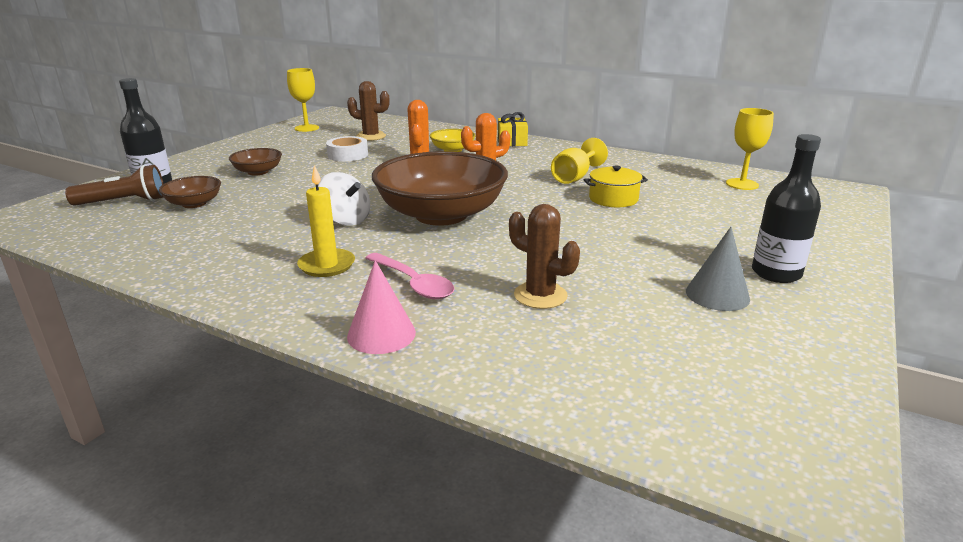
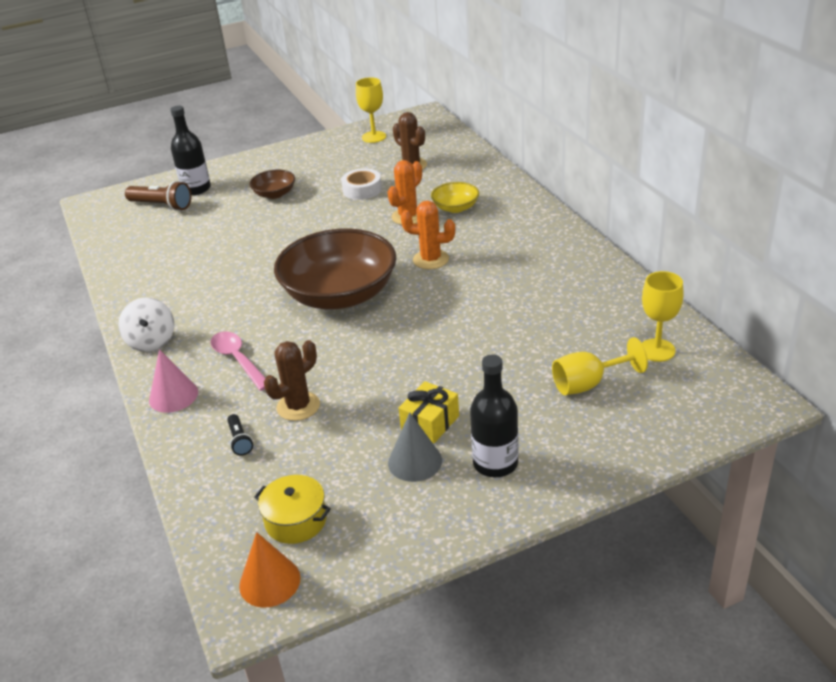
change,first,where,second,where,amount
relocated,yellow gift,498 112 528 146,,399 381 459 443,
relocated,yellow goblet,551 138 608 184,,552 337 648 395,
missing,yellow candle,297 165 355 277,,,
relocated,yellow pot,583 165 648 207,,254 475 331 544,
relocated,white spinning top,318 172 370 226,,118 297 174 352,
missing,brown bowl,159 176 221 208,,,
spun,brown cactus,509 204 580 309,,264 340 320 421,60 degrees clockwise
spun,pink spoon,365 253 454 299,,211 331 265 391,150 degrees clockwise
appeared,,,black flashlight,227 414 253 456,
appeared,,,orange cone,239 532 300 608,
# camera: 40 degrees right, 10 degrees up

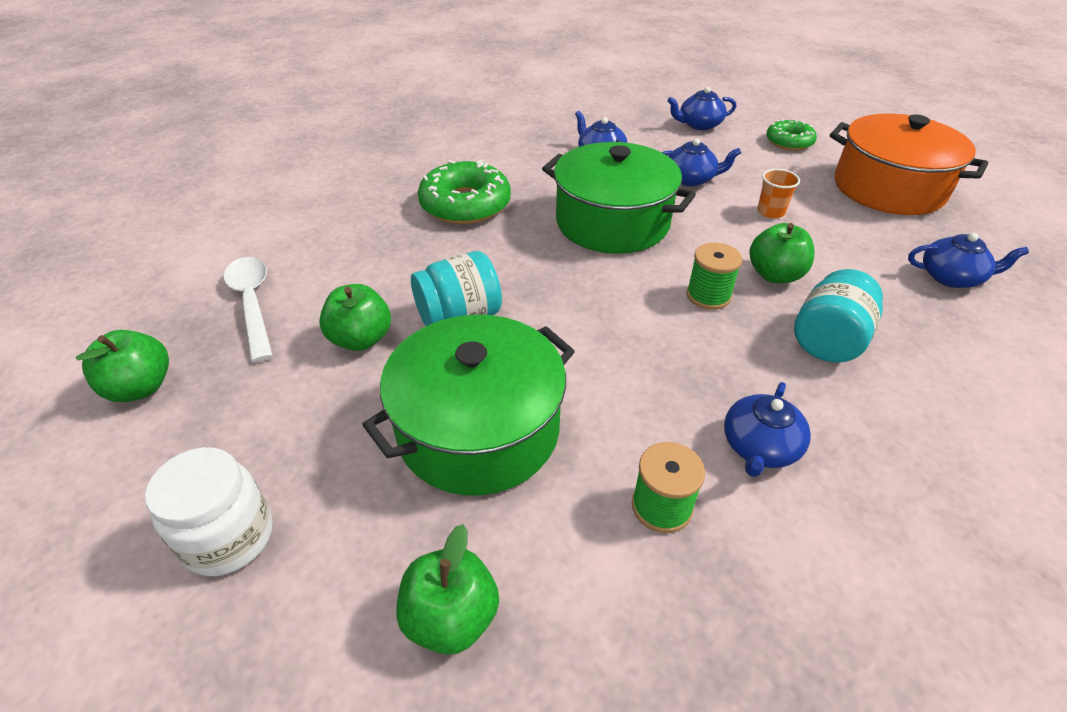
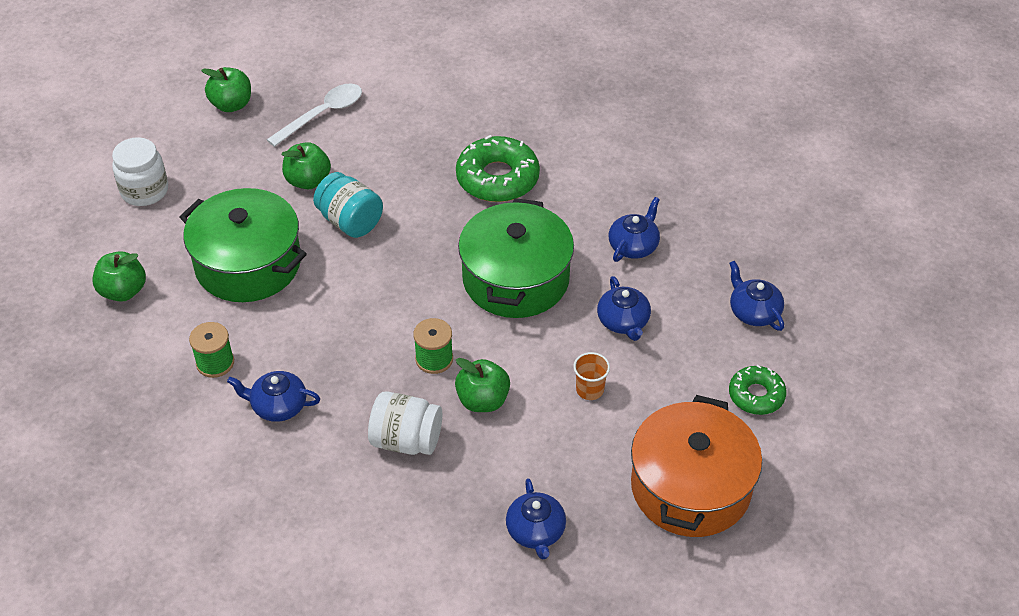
change,first,where,second,where,amount
colour,turquoise jar,794 269 883 363,white jar,368 391 442 455,
# camera: 70 degrees right, 5 degrees up

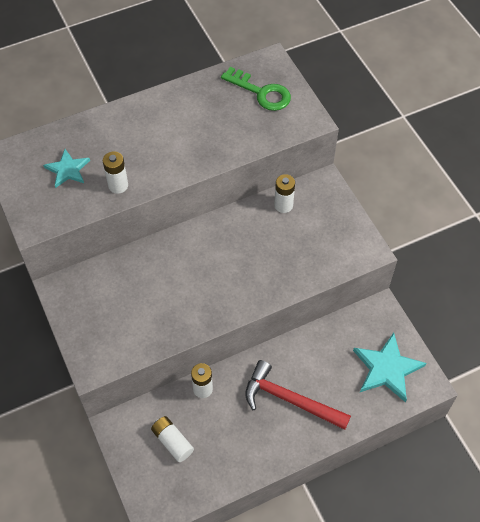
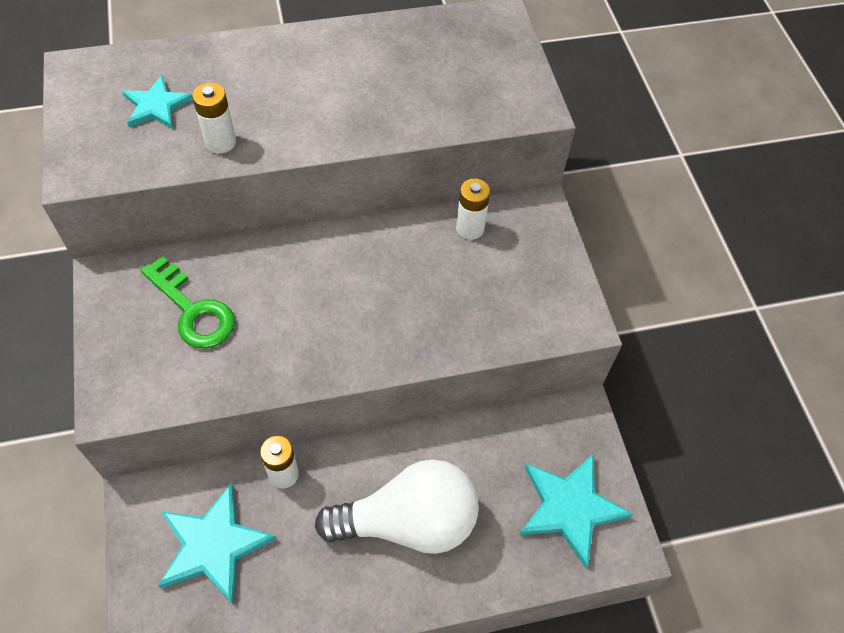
change,first,where,second,where,amount
relocated,green key,221 67 291 111,,140 256 235 348,
exchanged,red hammer,245 360 351 430,white light bulb,315 459 479 554,
exchanged,white battery,151 416 194 462,turquoise star,158 483 276 604,
# camera: 10 degrees right, 0 degrees up

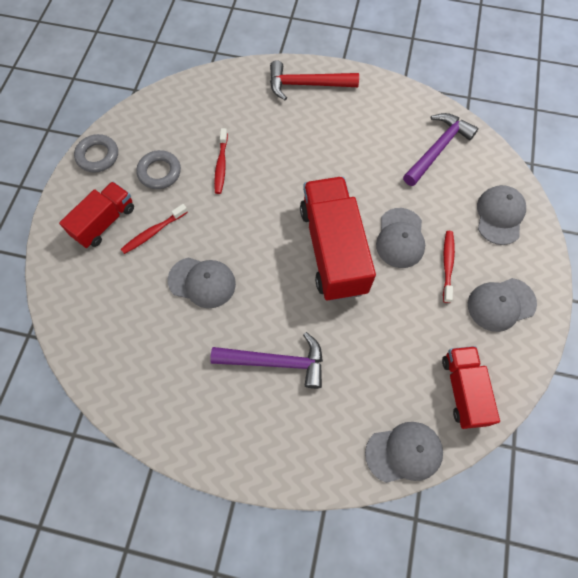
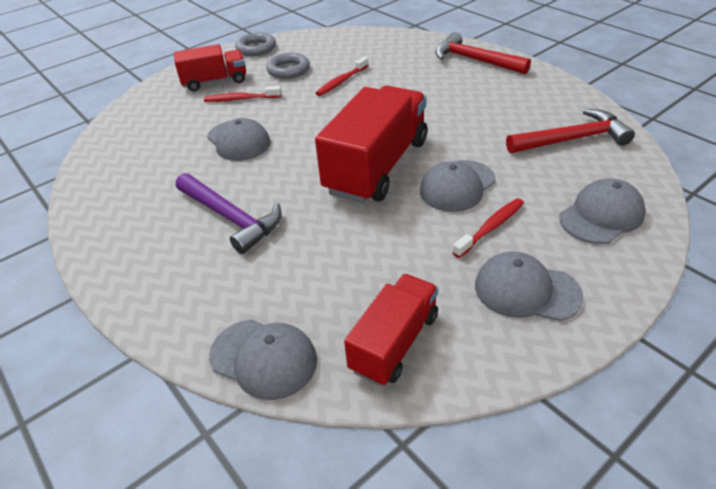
change,first,where,second,where,amount
colour,purple hammer,403 113 478 186,red hammer,506 109 635 153,
# camera: 40 degrees right, 25 degrees down

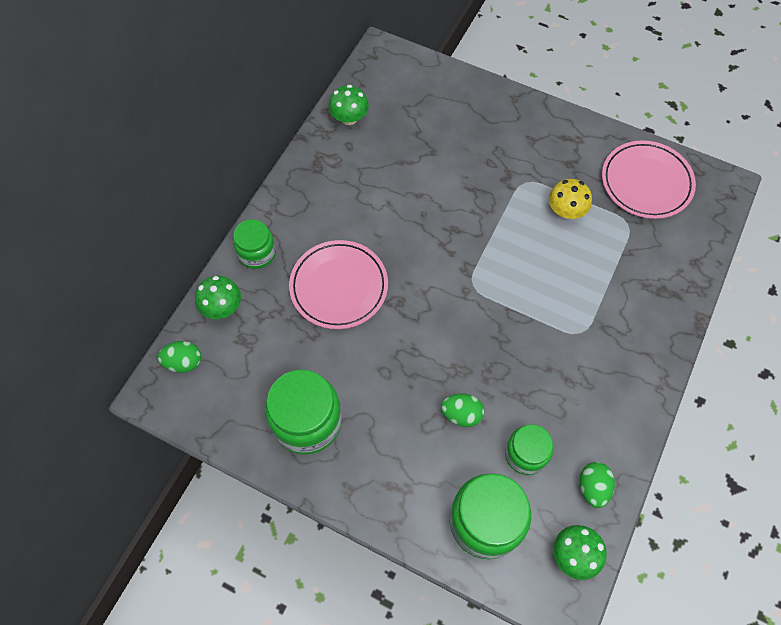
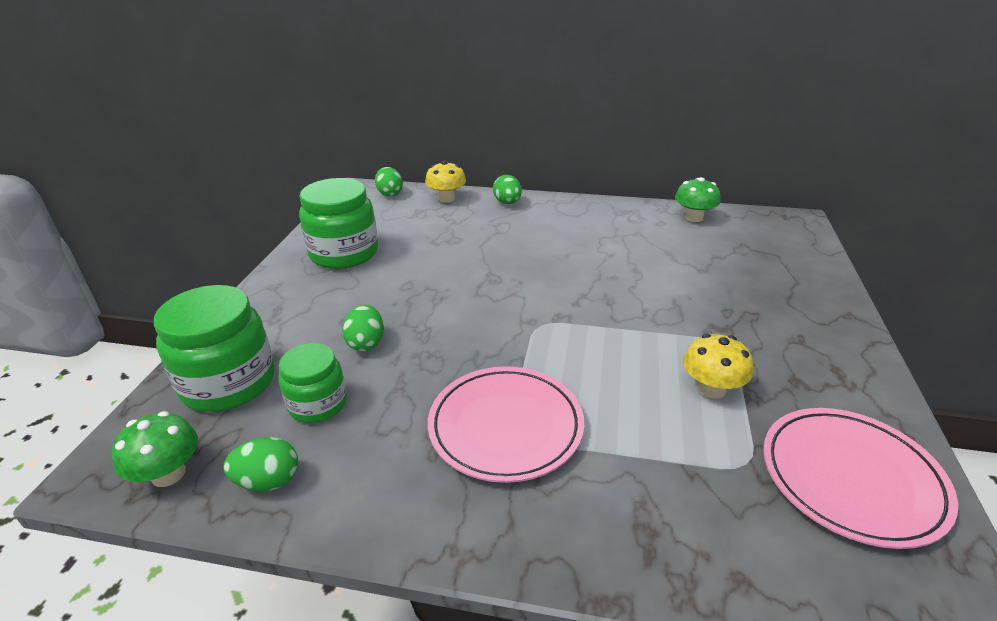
change,first,where,second,where,amount
exchanged,green jar,233 219 276 269,green egg,493 175 522 204,
relocated,pink plate,289 240 388 329,,428 366 584 483,
colour,green mushroom,195 276 241 319,yellow mushroom,425 161 466 203,
# camera: 75 degrees right, 30 degrees down

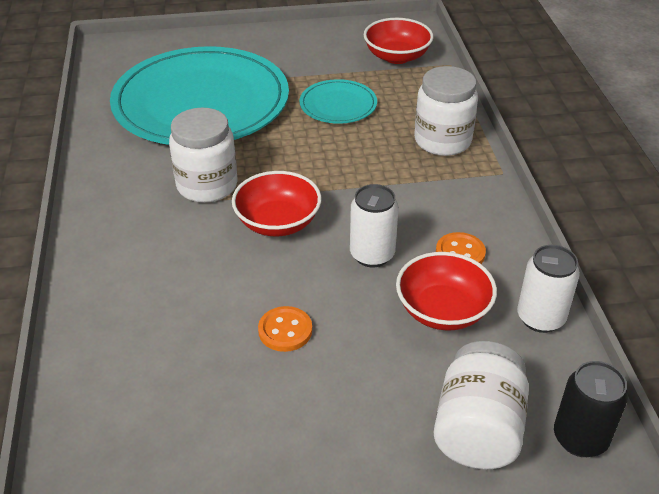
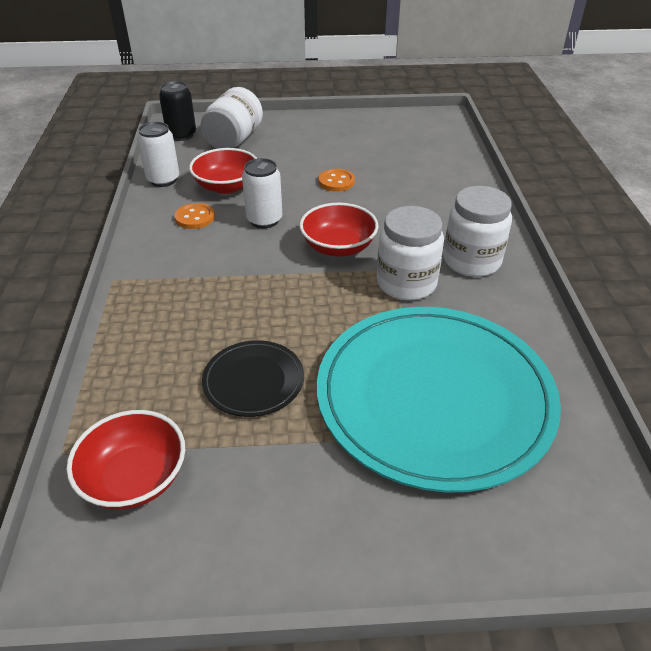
change,first,where,second,where,amount
relocated,white jar,414 66 478 156,,443 186 512 277,
colour,turquoise plate,299 79 377 124,black plate,202 340 304 417,
# camera: 175 degrees left, 0 degrees up

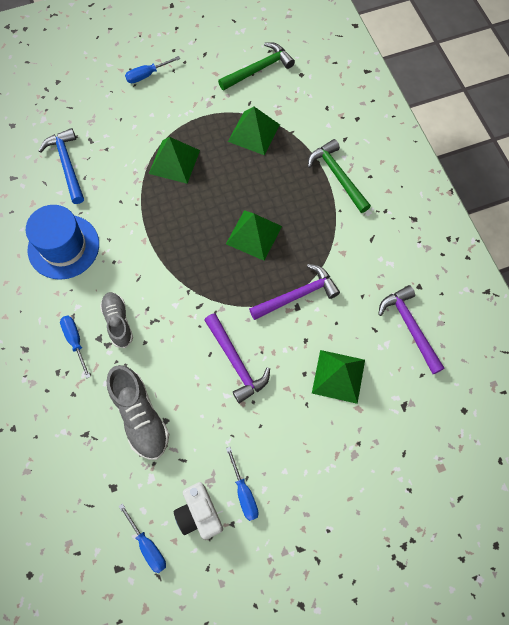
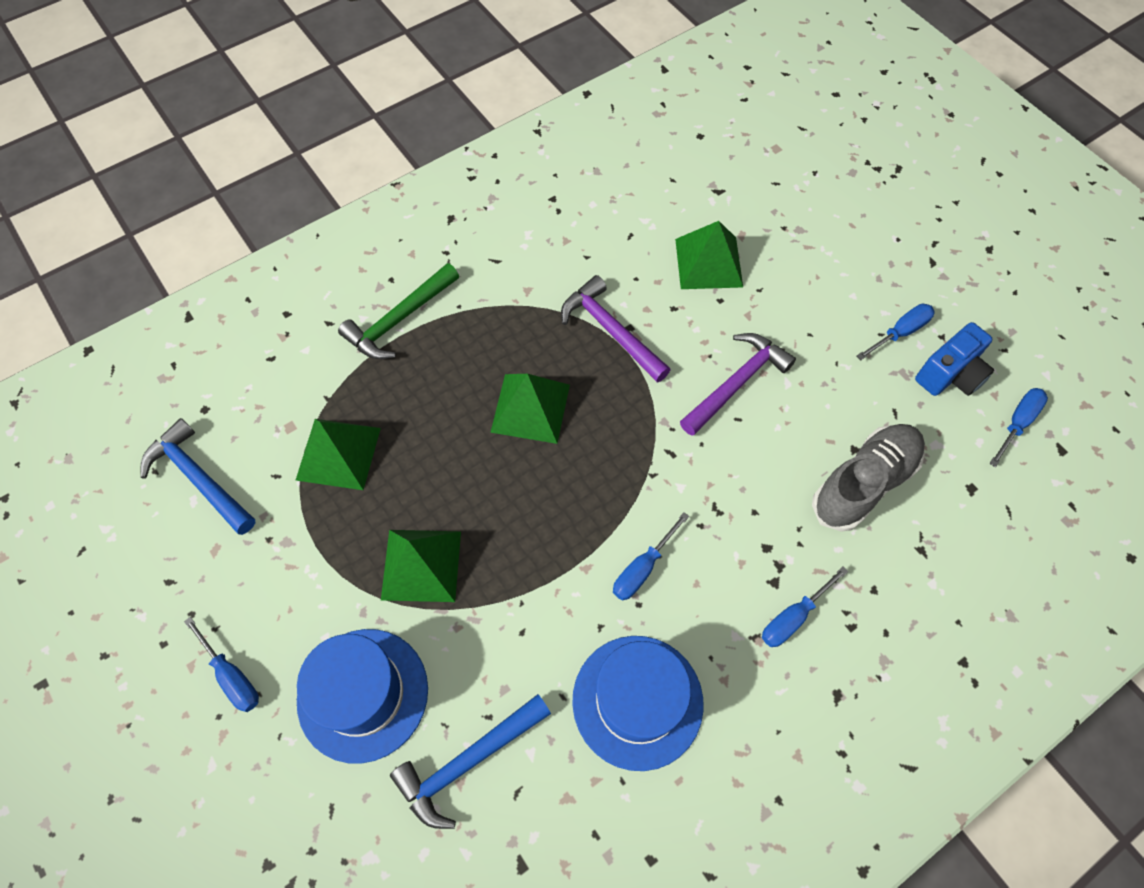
change,first,where,second,where,amount
colour,green hammer,218 42 295 91,blue hammer,140 418 256 535,
missing,purple hammer,378 285 445 374,,,
missing,grey shoe,100 292 133 348,,,
colour,white camera,174 482 223 539,blue camera,915 322 994 396,
appeared,,,blue screwdriver,613 512 689 601,
appeared,,,blue hat,297 629 428 764,
# camera: 105 degrees left, 5 degrees down

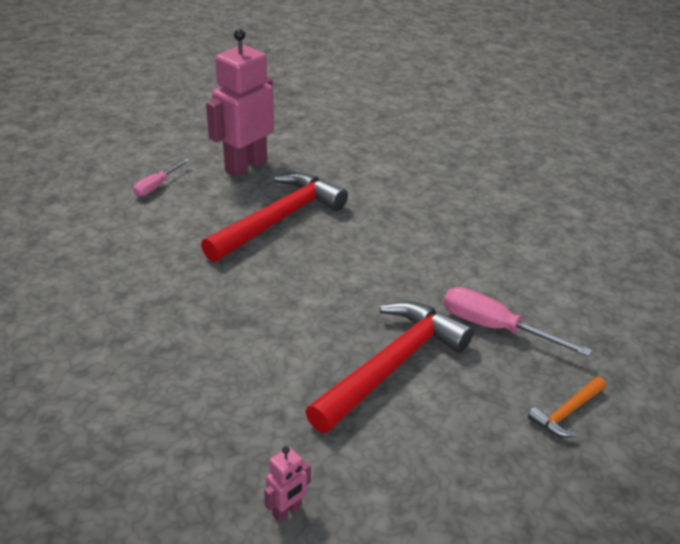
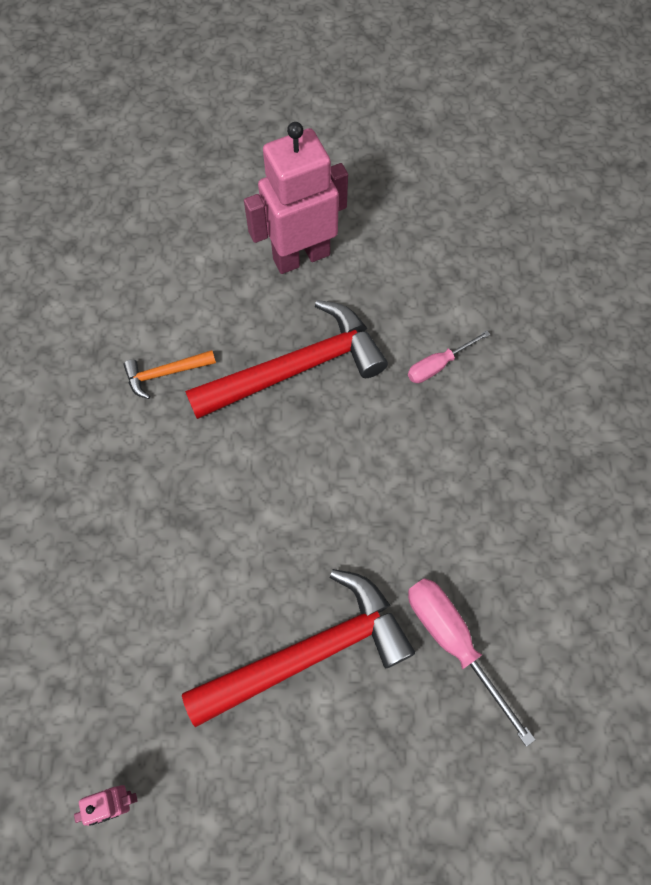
change,first,where,second,where,amount
relocated,pink screwdriver,133 159 190 196,,408 330 490 383,
relocated,orange hammer,528 376 606 438,,123 350 216 399,
# camera: 25 degrees right, 30 degrees up

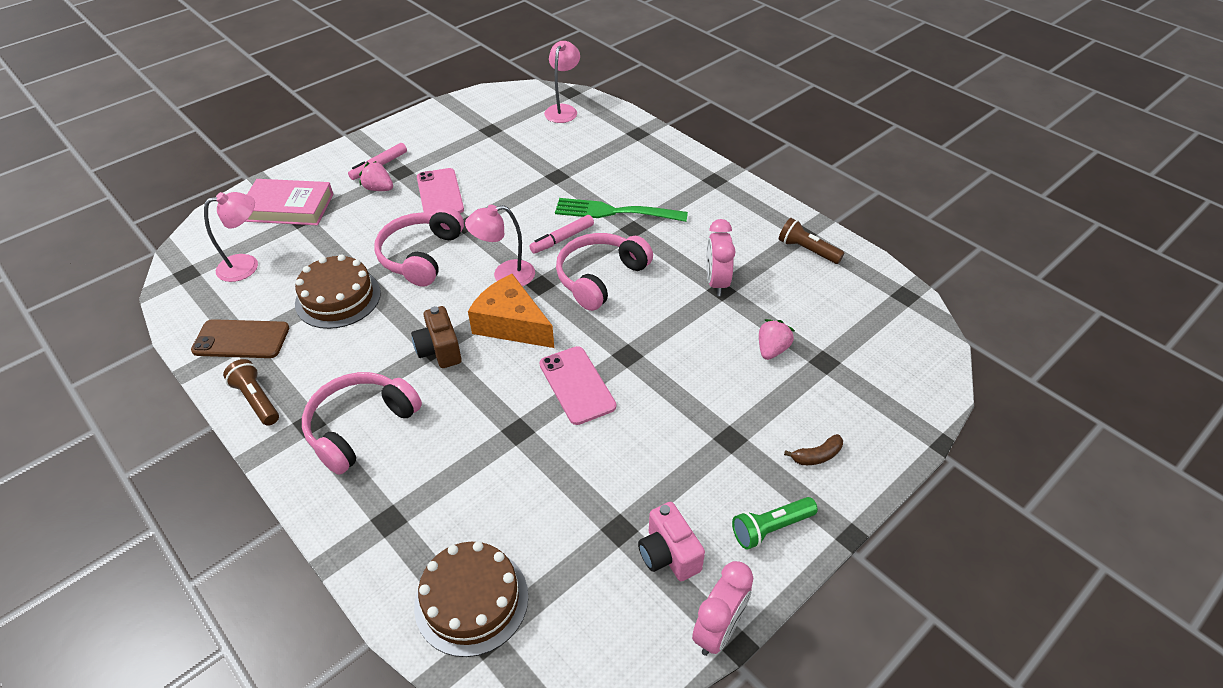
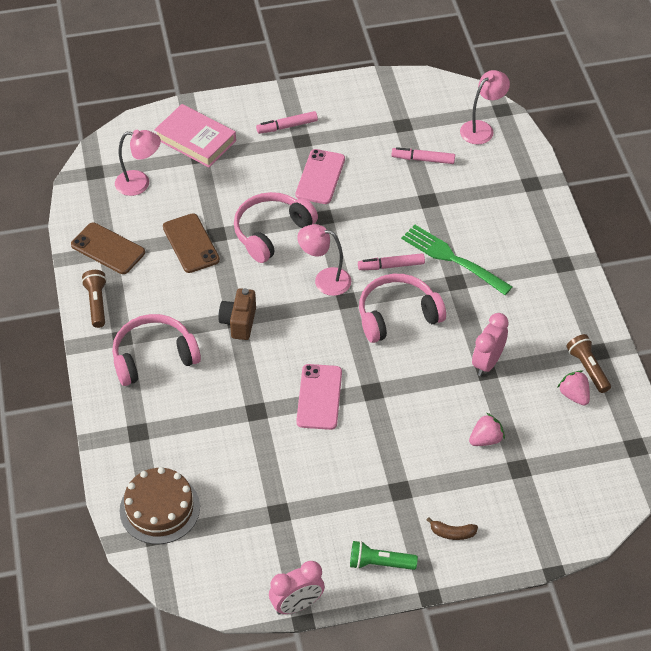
change,first,where,second,where,amount
relocated,pink strawberry,359 161 393 191,,557 370 590 405,
exchanged,brown cake,295 254 381 329,brown phone,163 213 220 273,
missing,orange cheese,468 274 554 348,,,
missing,pink camera,638 502 705 581,,,
appeared,,,pink marker,392 147 455 164,
# camera: 30 degrees right, 5 degrees up

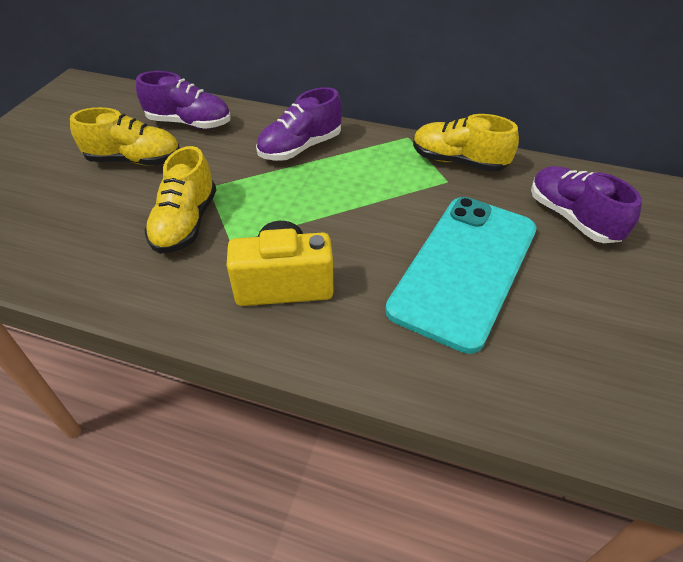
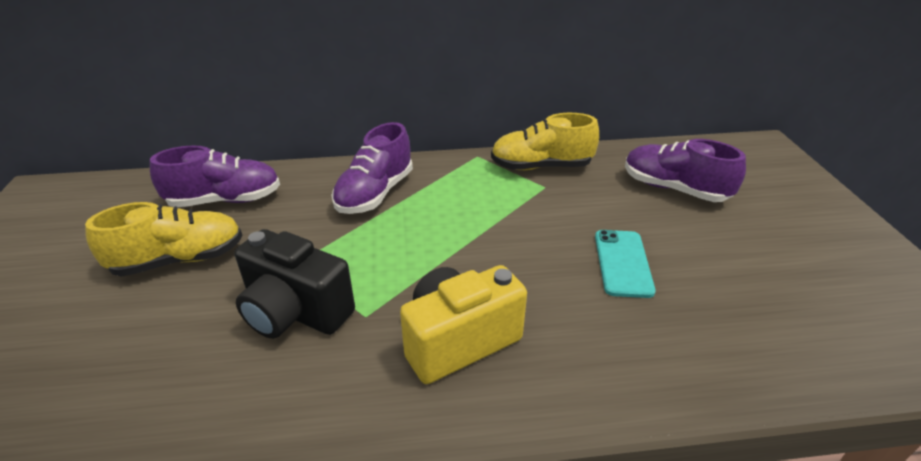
change,first,where,second,where,amount
exchanged,yellow shoe,144 146 216 254,black camera,235 229 355 339,
size,turquoise phone,385 197 537 354,,595 230 656 298,x0.46
# camera: 25 degrees left, 10 degrees down

